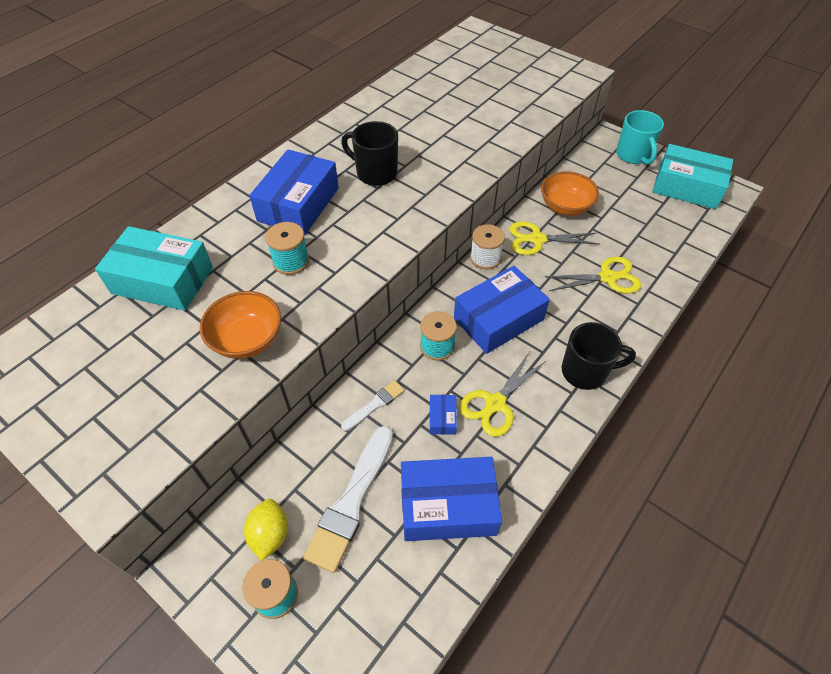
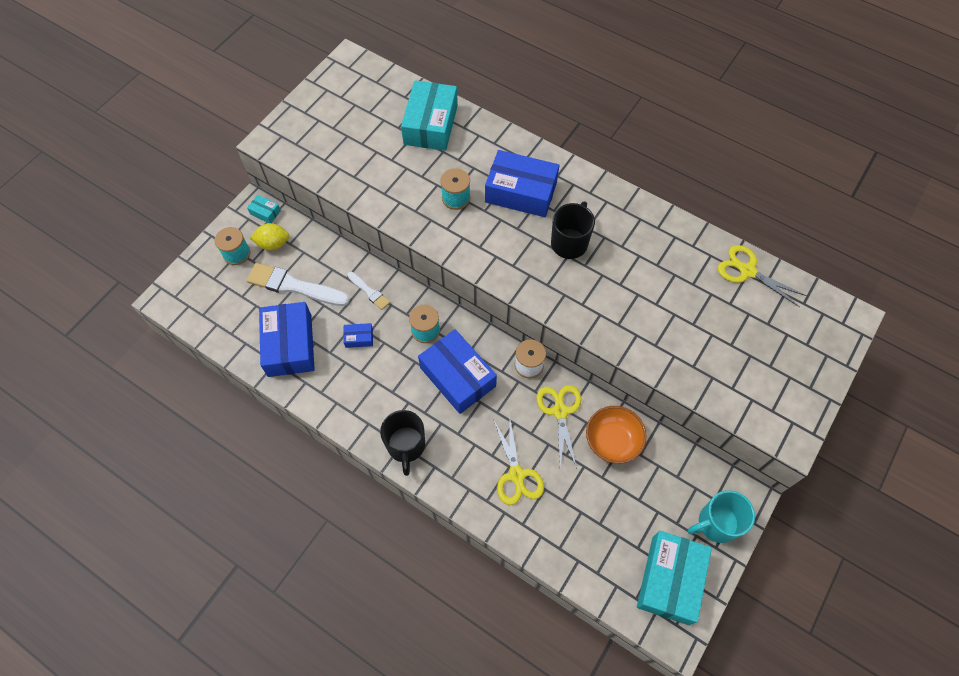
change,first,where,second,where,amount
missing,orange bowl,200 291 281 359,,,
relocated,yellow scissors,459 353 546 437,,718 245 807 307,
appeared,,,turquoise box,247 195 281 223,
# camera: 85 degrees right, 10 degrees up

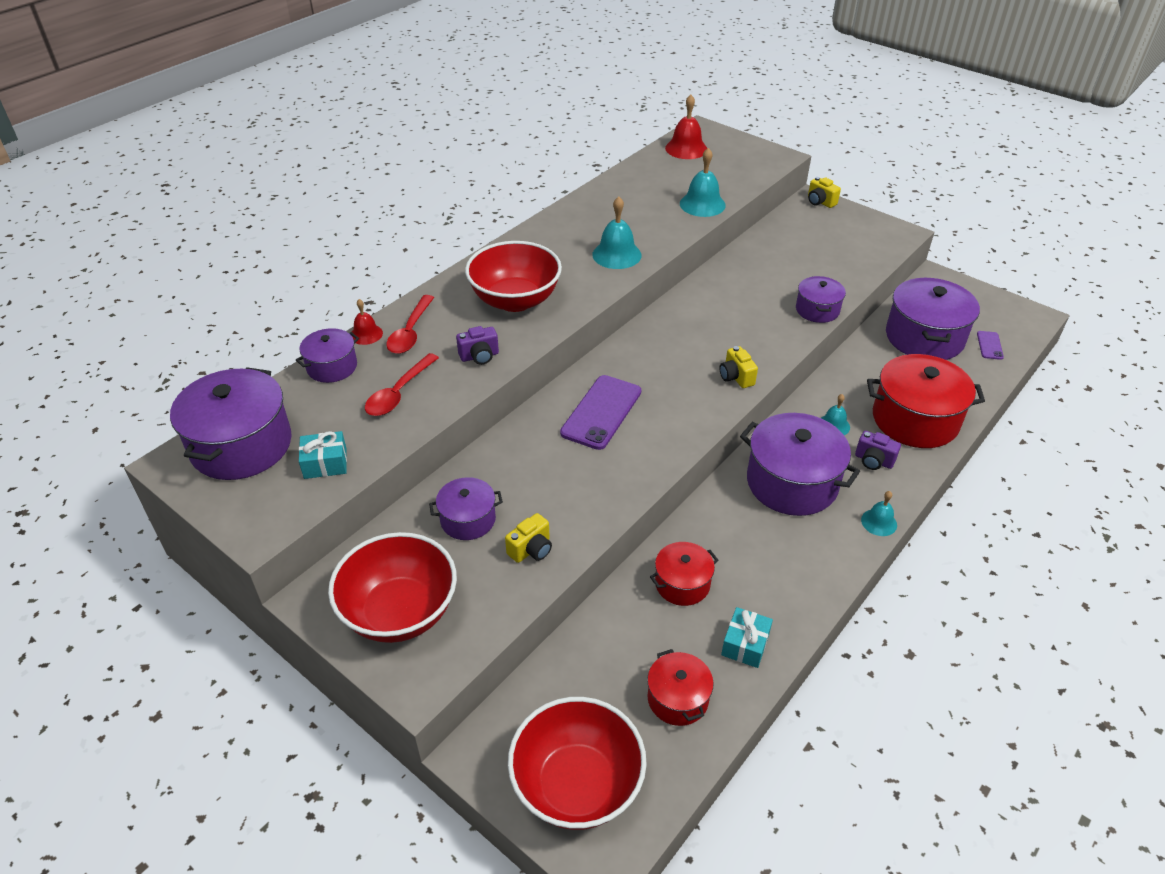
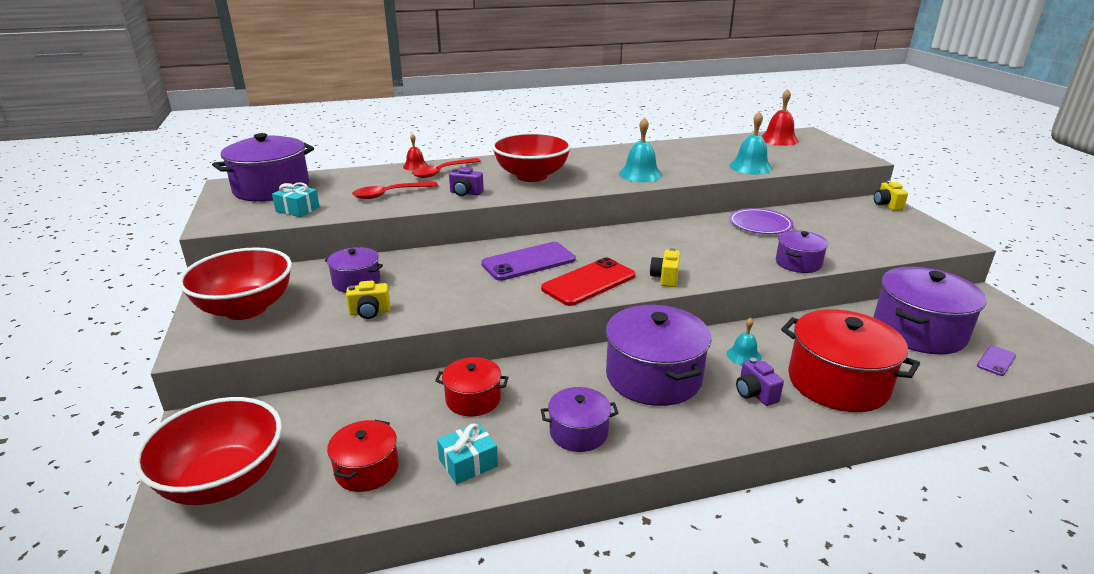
change,first,where,second,where,amount
relocated,purple pot,296 328 359 383,,541 387 619 452,
missing,turquoise bell,861 491 897 536,,,
appeared,,,purple plate,730 208 793 234,
appeared,,,red phone,541 257 635 306,
# camera: 35 degrees right, 15 degrees down

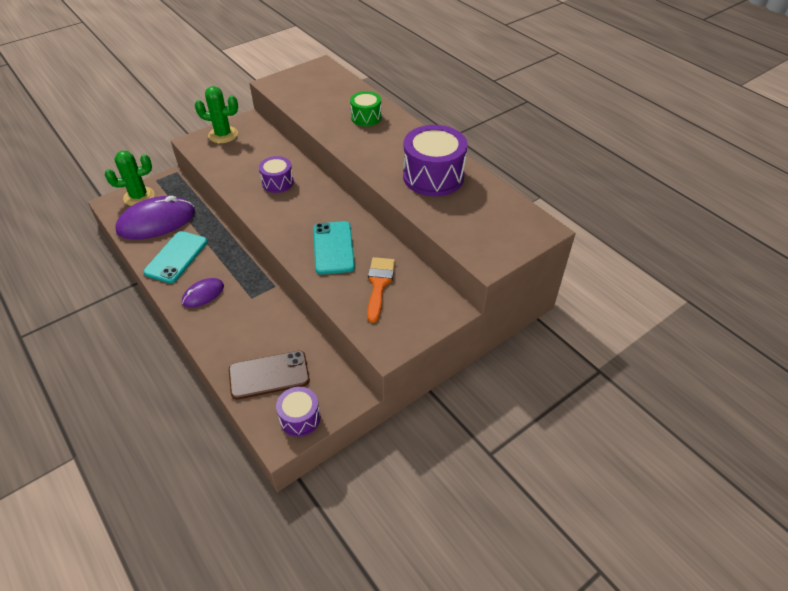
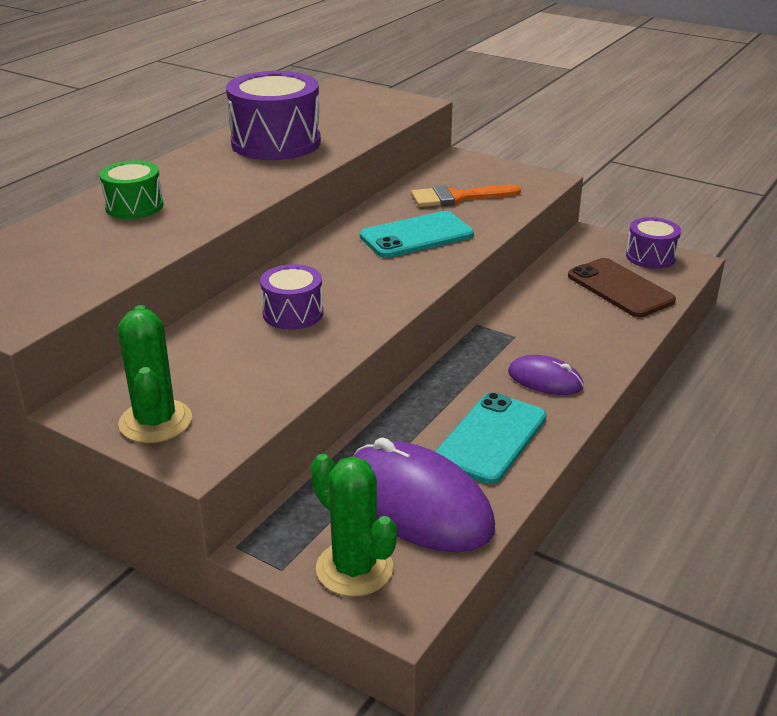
change,first,where,second,where,amount
spun,turquoise phone,143 231 207 283,,435 392 546 484,60 degrees counterclockwise
# camera: 110 degrees left, 15 degrees down

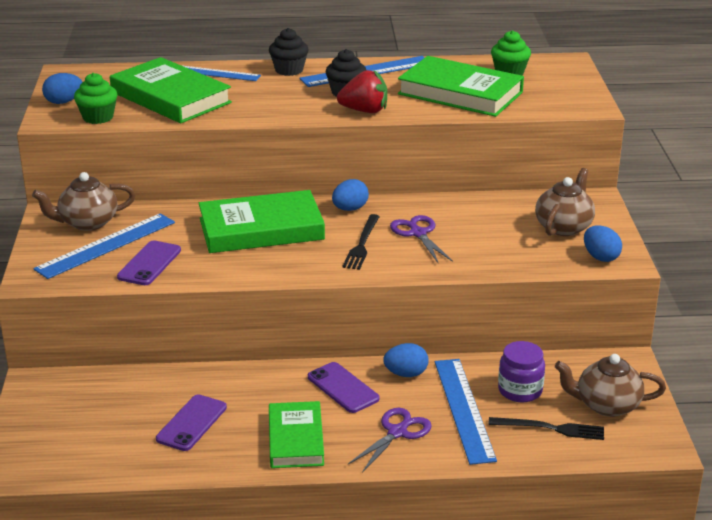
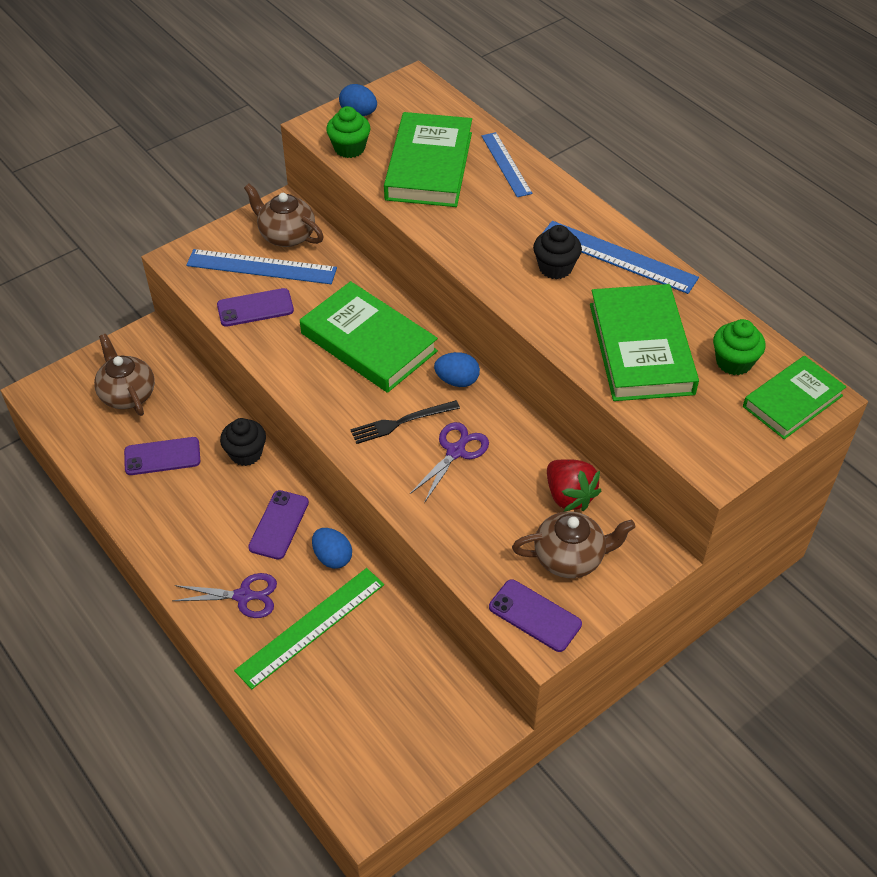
change,first,where,second,where,amount
relocated,black cupcake,269 28 309 76,,220 418 266 466,
relocated,red strawberry,337 70 387 113,,547 459 601 511,
exchanged,blue egg,584 225 622 262,purple phone,489 579 582 652,
missing,purple jar,498 341 545 402,,,
relocated,brown teapot,555 354 666 417,,94 334 155 416,
colour,blue ruler,435 359 497 465,green ruler,234 568 384 689,
relocated,green book,269 401 324 468,,743 356 846 439,
missing,black fork,488 417 604 440,,,
# camera: 55 degrees right, 20 degrees up

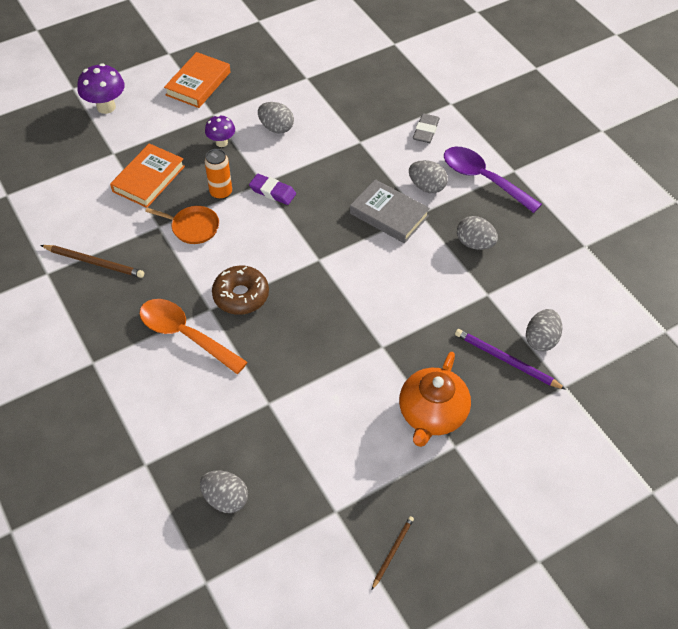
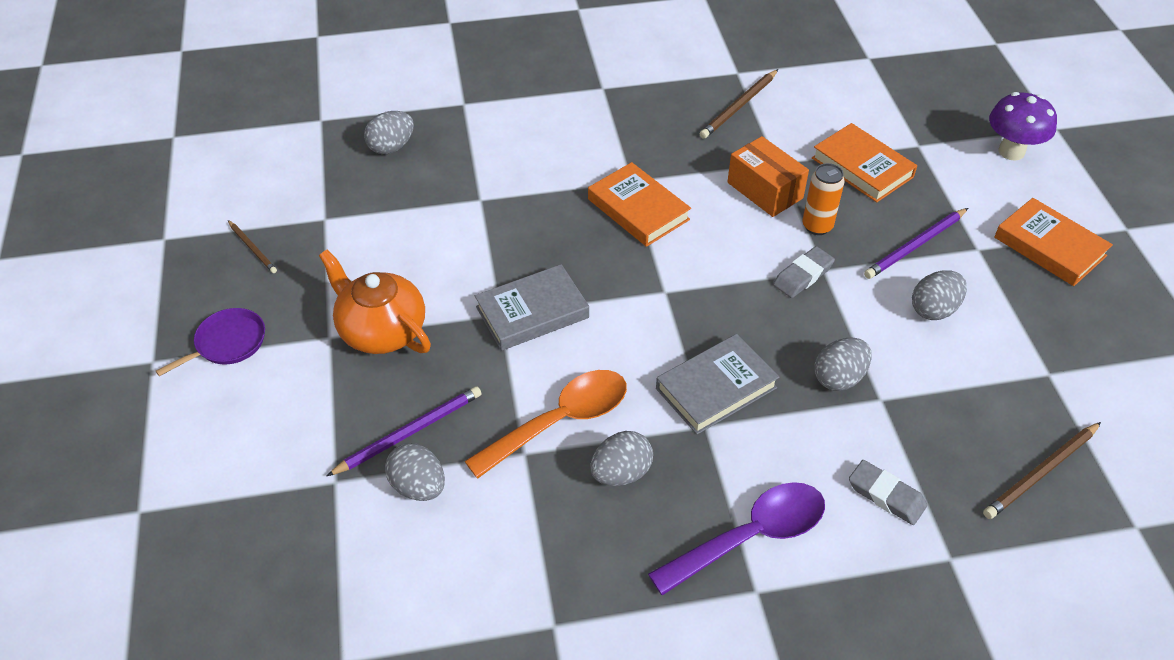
change,first,where,second,where,amount
exchanged,purple mushroom,205 115 235 147,purple pencil,864 208 968 279,
relocated,grey egg,409 160 448 193,,814 338 872 391,
colour,purple eraser,249 174 296 205,grey eraser,773 246 835 298,
exchanged,orange pan,145 206 219 244,orange box,727 136 809 217,
exchanged,brown donut,212 266 269 315,orange book,588 162 691 247,
relocated,orange spoon,139 299 248 374,,465 370 627 479,
appeared,,,grey book,475 264 589 351,
appeared,,,purple pan,156 308 265 376,
appeared,,,brown pencil,983 422 1101 519,
# camera: 110 degrees right, 5 degrees down

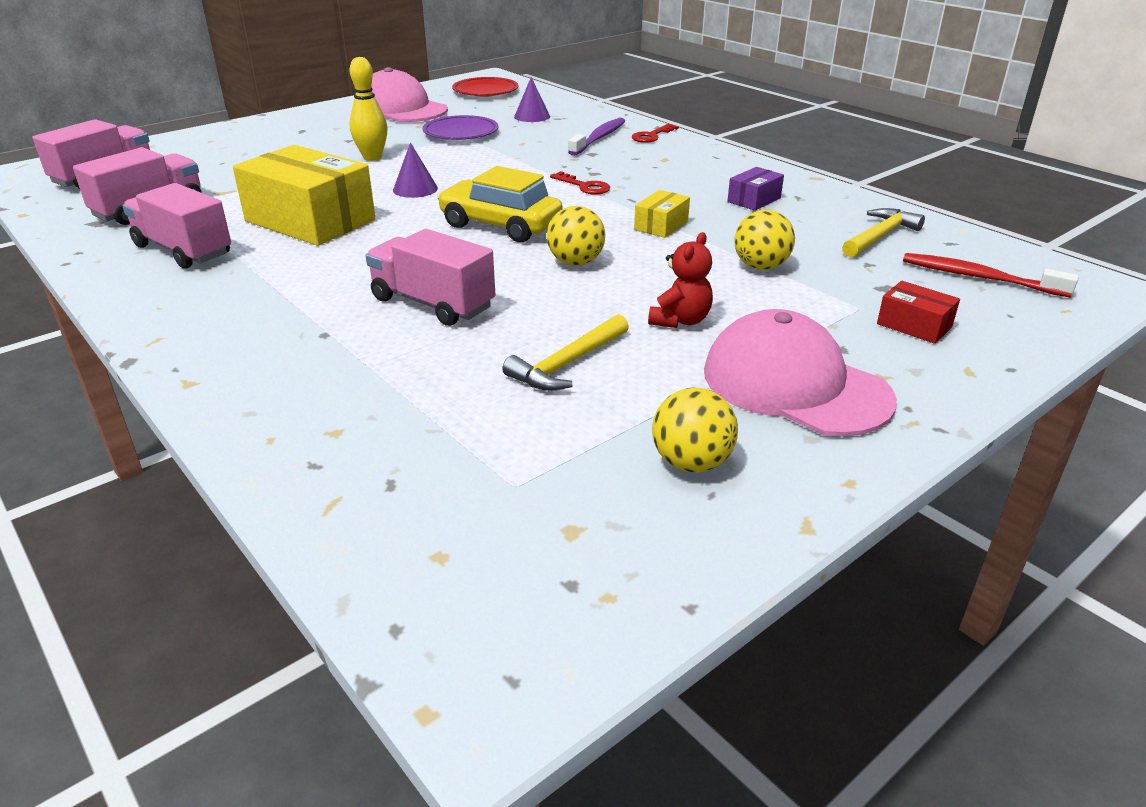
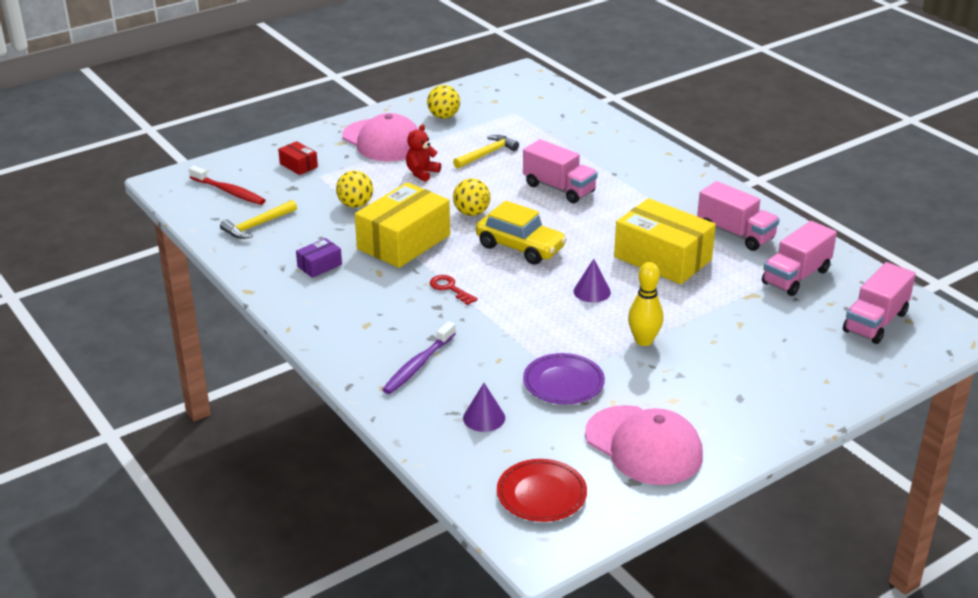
change,first,where,second,where,amount
missing,red key,632 124 679 143,,,
size,yellow box,634 190 690 238,,355 182 450 268,x2.21
# camera: 175 degrees left, 0 degrees up

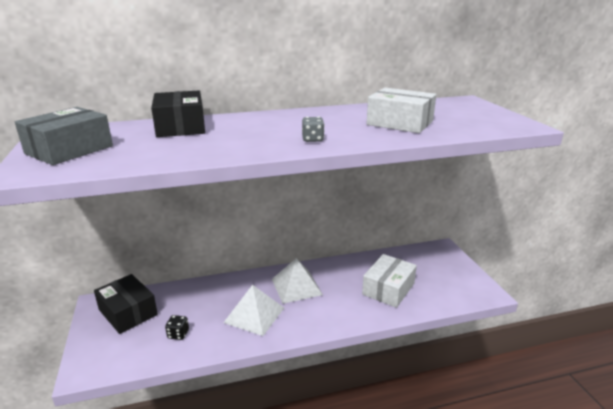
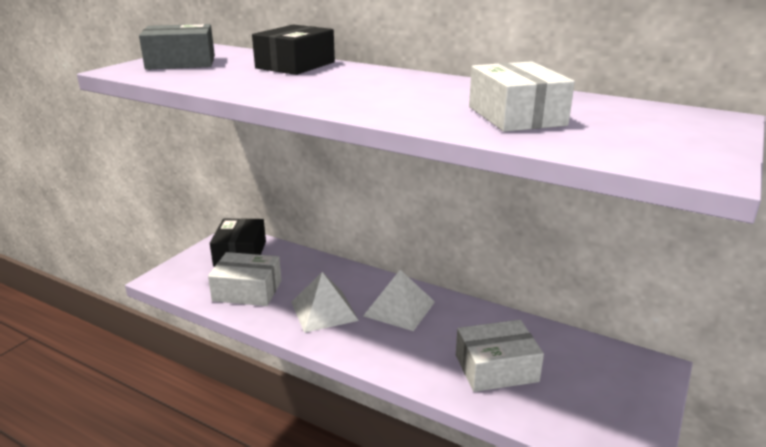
change,first,where,second,where,amount
missing,grey dice,302 117 325 142,,,
exchanged,black dice,165 315 189 340,white box,208 252 282 306,
# camera: 45 degrees right, 0 degrees up

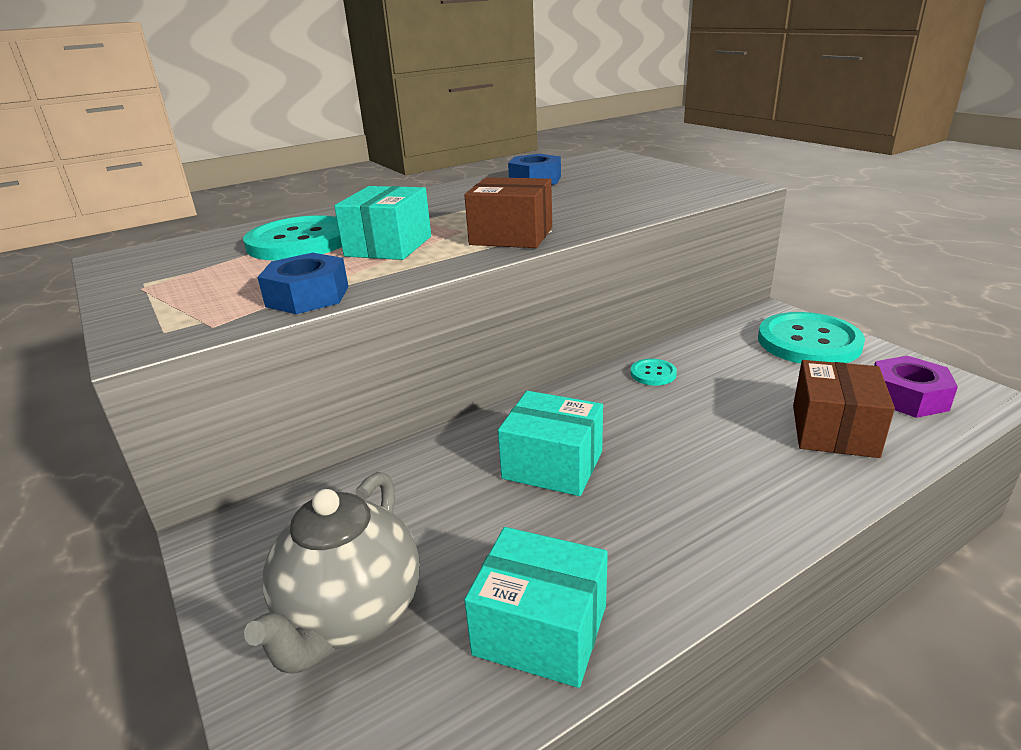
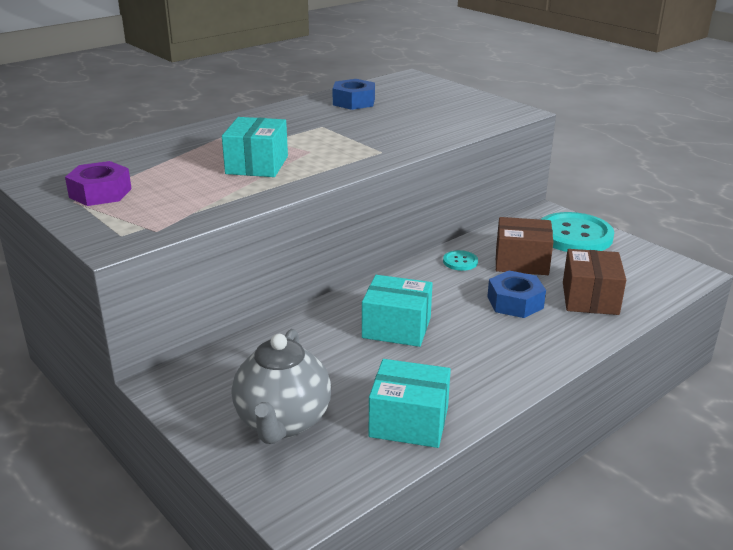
change,first,where,second,where,amount
relocated,brown box,464 177 552 248,,496 217 553 275,
missing,turquoise button,243 215 342 261,,,
relocated,blue nut,257 253 349 314,,487 270 546 318,
relocated,purple nut,874 356 958 418,,65 161 132 206,
# camera: 10 degrees left, 0 degrees up

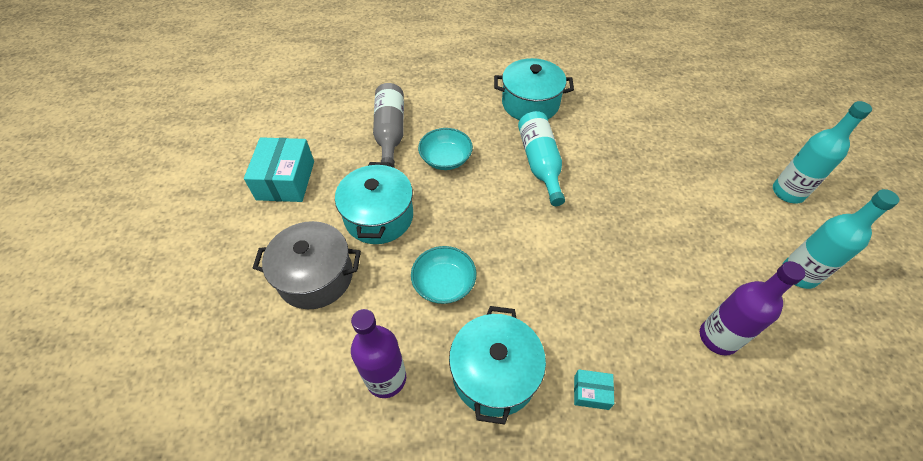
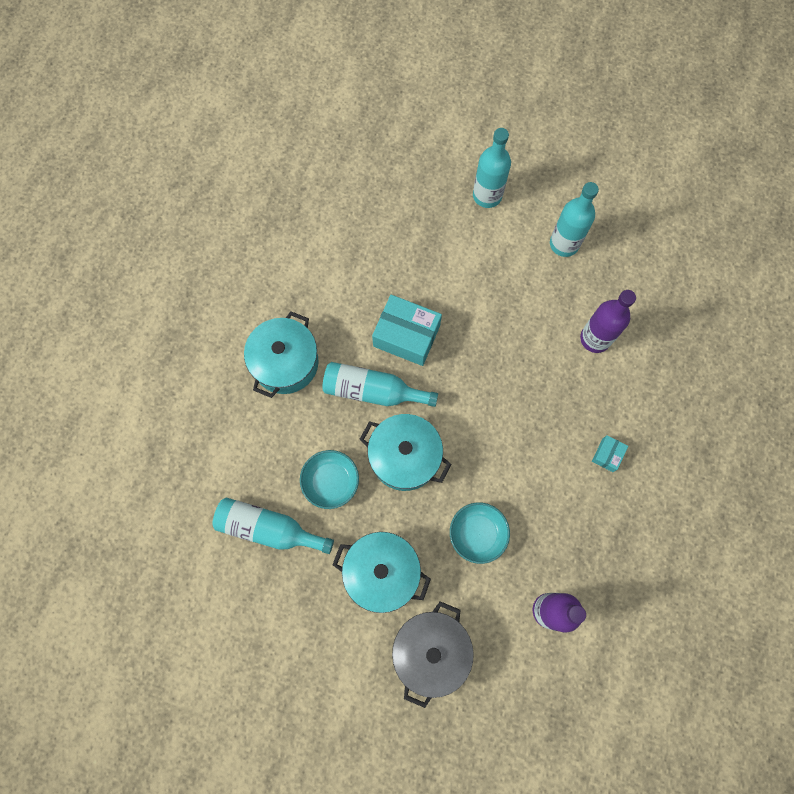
change,first,where,second,where,amount
colour,grey bottle,373 83 404 168,turquoise bottle,213 497 334 554,
relocated,turquoise box,244 137 314 202,,372 295 442 366,
relocated,turquoise pot,449 306 546 425,,359 414 452 491,
# camera: 70 degrees left, 20 degrees up

